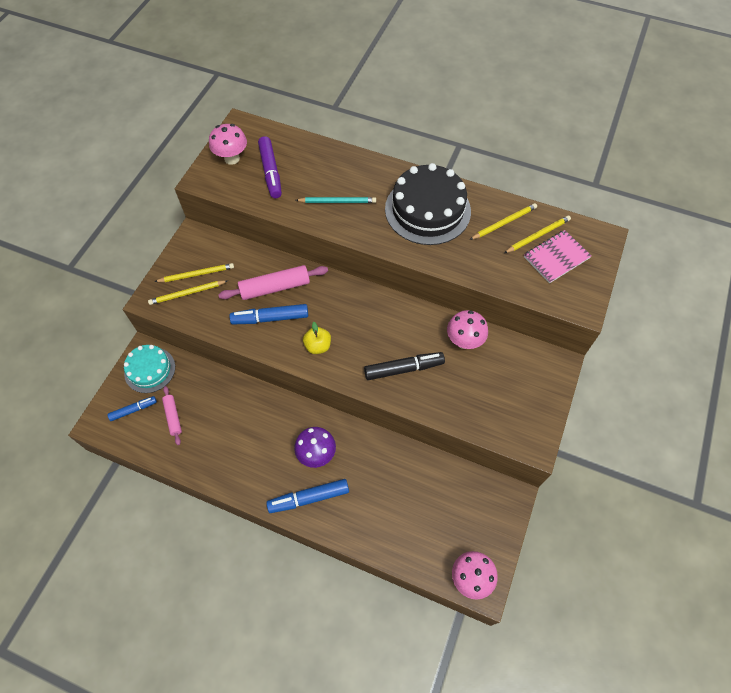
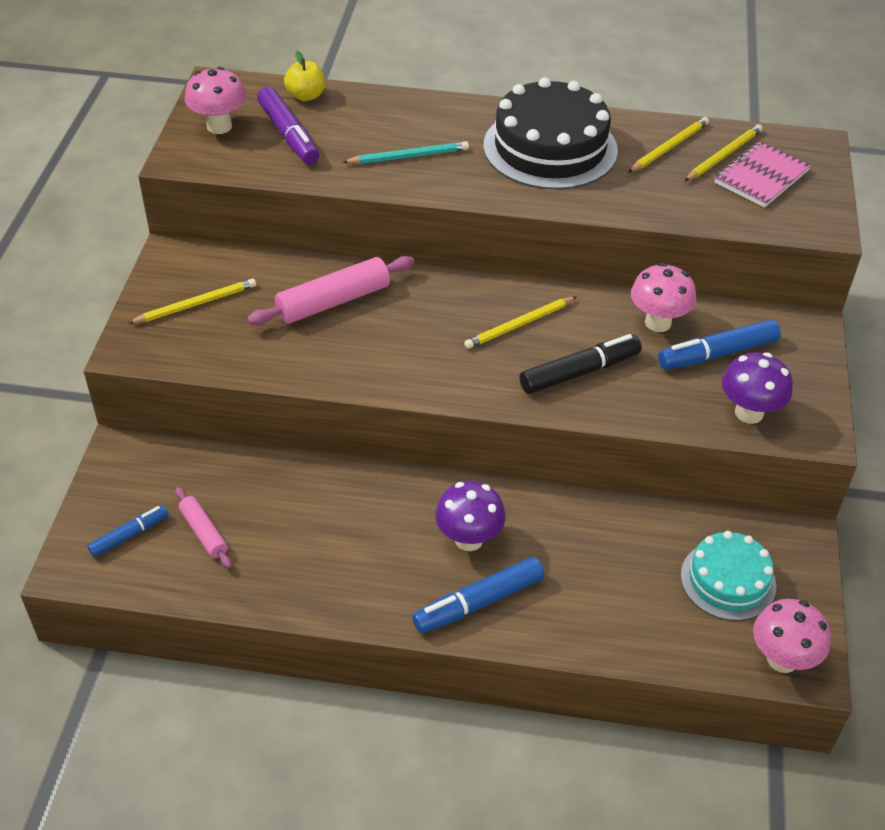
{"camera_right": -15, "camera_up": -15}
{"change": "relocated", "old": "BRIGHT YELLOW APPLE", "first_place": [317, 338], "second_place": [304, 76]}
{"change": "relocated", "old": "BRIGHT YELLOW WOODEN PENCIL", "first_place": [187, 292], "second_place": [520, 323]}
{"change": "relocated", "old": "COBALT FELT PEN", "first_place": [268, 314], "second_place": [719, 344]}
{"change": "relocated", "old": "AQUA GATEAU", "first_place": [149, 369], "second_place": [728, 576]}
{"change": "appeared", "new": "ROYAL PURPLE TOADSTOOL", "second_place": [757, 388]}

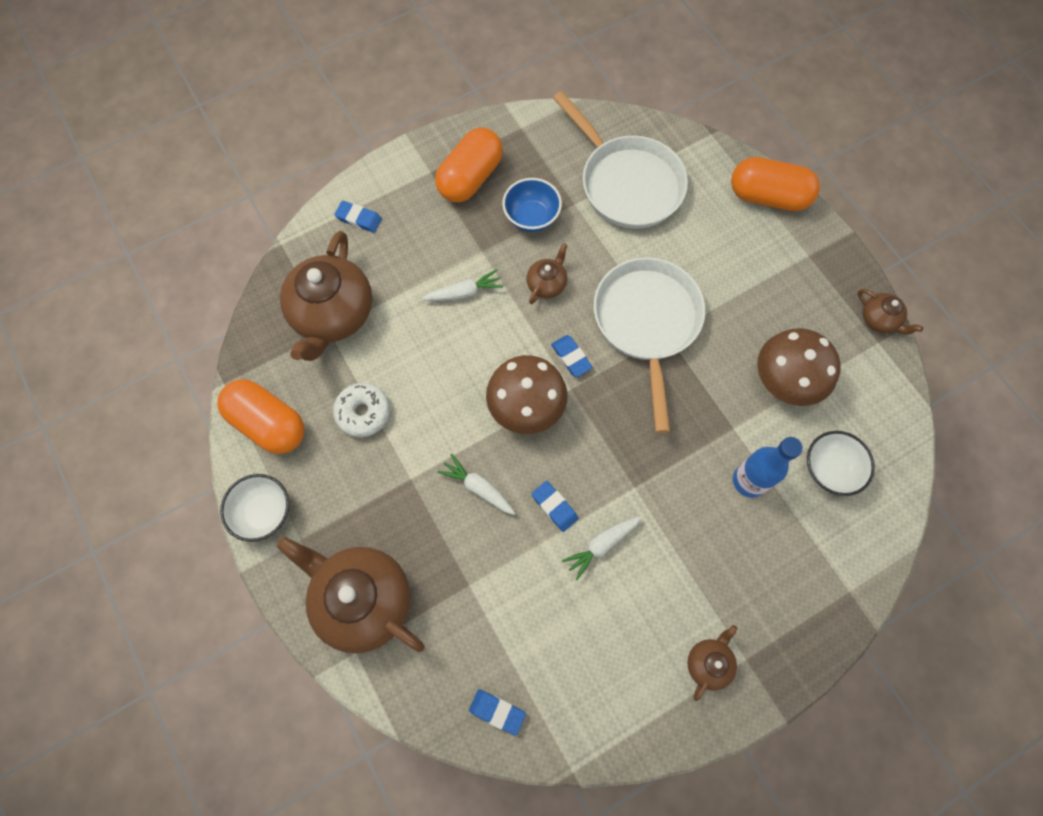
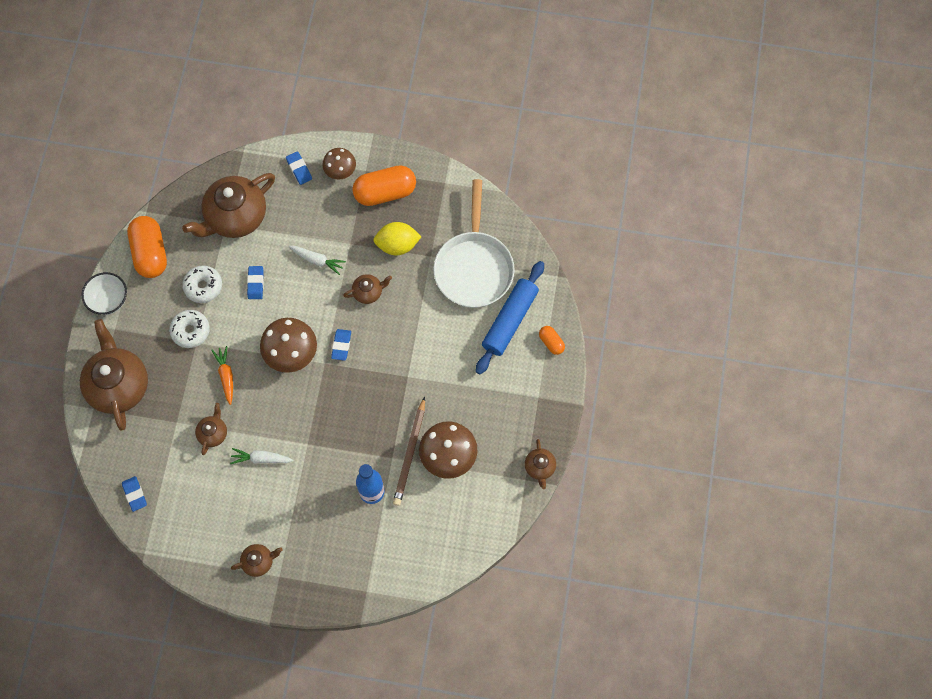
{"camera_right": 40, "camera_up": 0}
{"change": "appeared", "new": "PURE WHITE DOUGHNUT", "second_place": [189, 329]}
{"change": "appeared", "new": "DARK BROWN TEA POT", "second_place": [211, 429]}
{"change": "colour", "old": "PURE WHITE TOY CARROT", "new": "ORANGE-COLOURED TOY CARROT", "first_place": [476, 484], "second_place": [222, 375]}
{"change": "relocated", "old": "COBALT ERASER", "first_place": [555, 506], "second_place": [255, 282]}
{"change": "appeared", "new": "DARK BROWN TOADSTOOL", "second_place": [339, 164]}
{"change": "exchanged", "old": "COBALT DEEP DISH", "new": "BRIGHT YELLOW LEMON", "first_place": [532, 205], "second_place": [397, 238]}
{"change": "appeared", "new": "DARK BROWN WOODEN PENCIL", "second_place": [409, 451]}
{"change": "appeared", "new": "COBALT DOUGH ROLLER", "second_place": [510, 317]}
{"change": "size", "old": "ORANGE-COLOURED CAPSULE", "first_place": [775, 184], "second_place": [552, 340], "factor": 0.49}
{"change": "missing", "old": "PURE WHITE PAN", "first_place": [649, 345]}
{"change": "missing", "old": "PURE WHITE DEEP DISH", "first_place": [841, 463]}

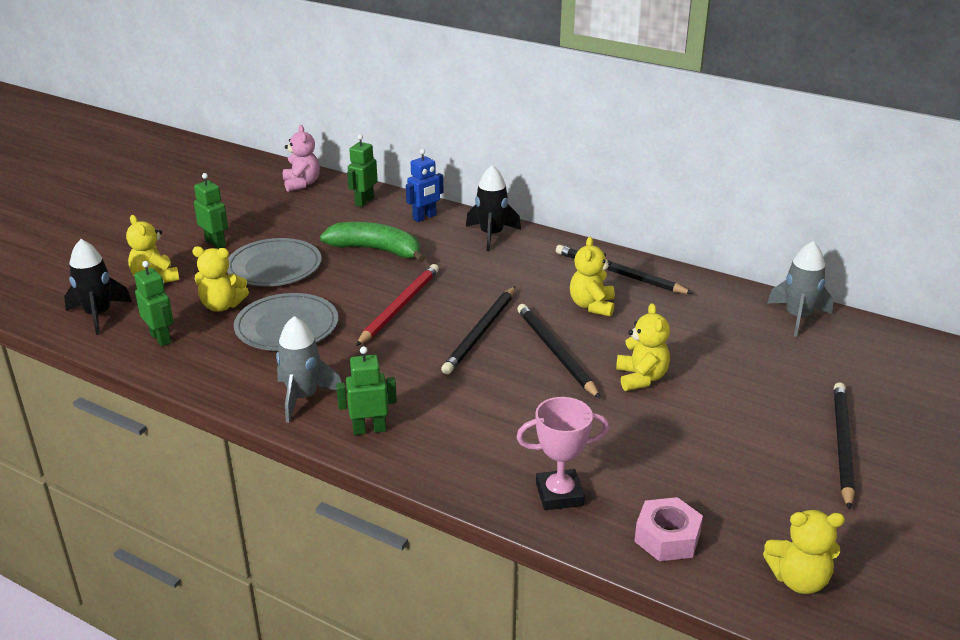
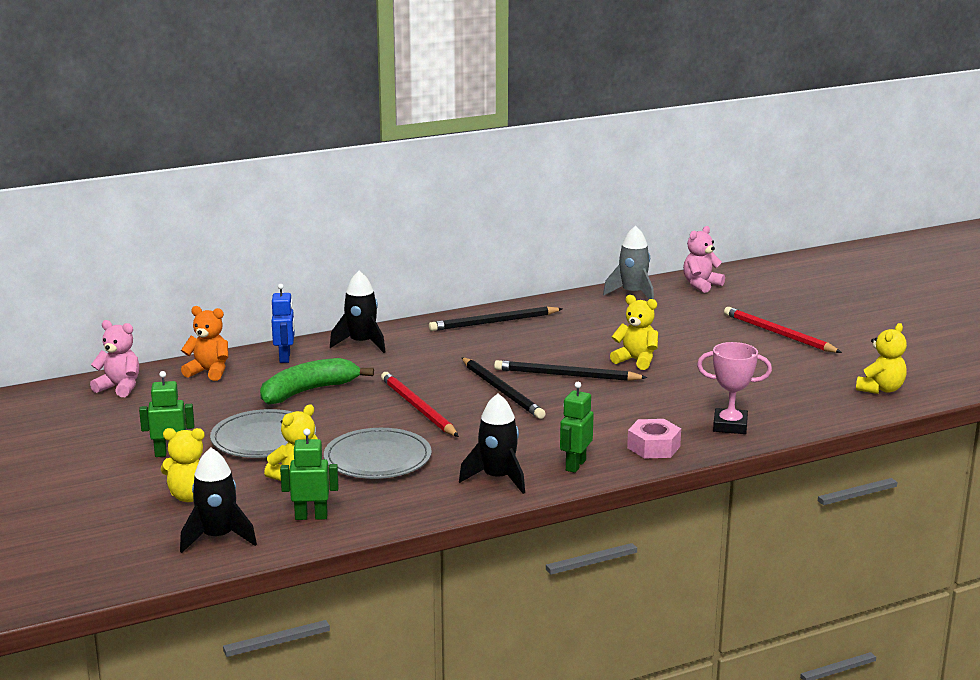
{"camera_right": -55, "camera_up": -10}
{"change": "exchanged", "old": "EMERALD ROBOT", "new": "ORANGE-COLOURED STUFFED BEAR", "first_place": [362, 170], "second_place": [204, 343]}
{"change": "colour", "old": "GREY ROCKET", "new": "JET-BLACK ROCKET", "first_place": [308, 369], "second_place": [492, 443]}
{"change": "relocated", "old": "ROSY HEXAGON NUT", "first_place": [668, 529], "second_place": [654, 438]}
{"change": "appeared", "new": "ROSY STUFFED BEAR", "second_place": [704, 259]}
{"change": "spun", "old": "ROSY AWARD CUP", "first_place": [563, 453], "second_place": [734, 388], "degrees": 75}
{"change": "colour", "old": "JET-BLACK WOODEN PENCIL", "new": "SCARLET WOODEN PENCIL", "first_place": [844, 446], "second_place": [783, 330]}
{"change": "missing", "old": "BRIGHT YELLOW STUFFED BEAR", "first_place": [592, 277]}

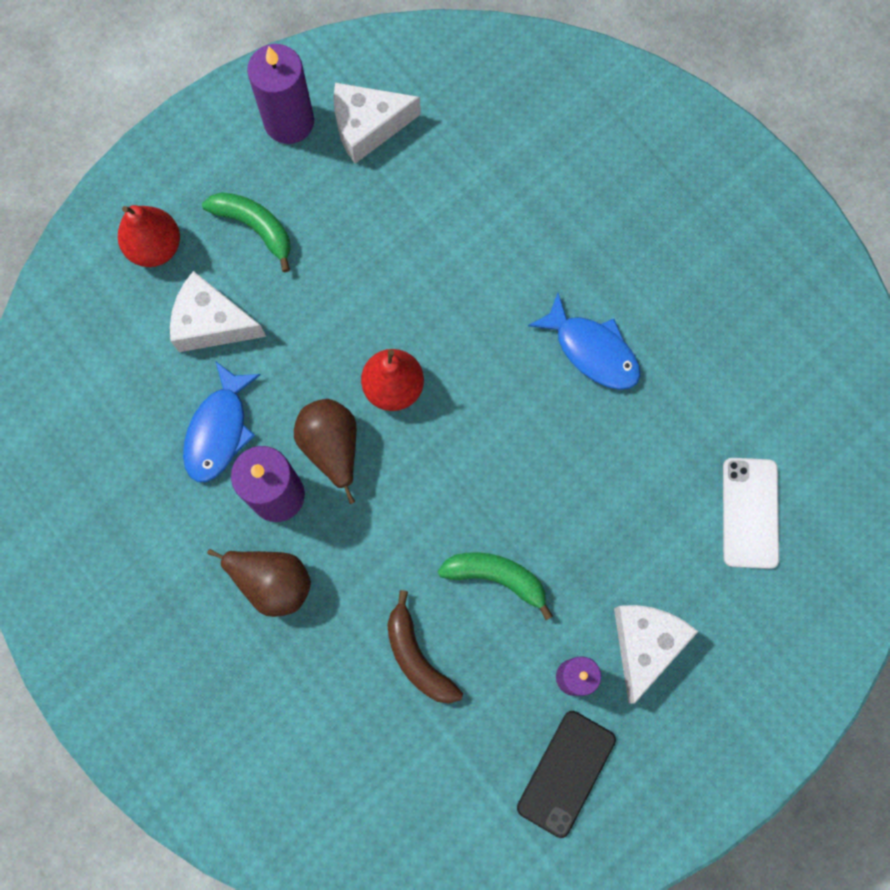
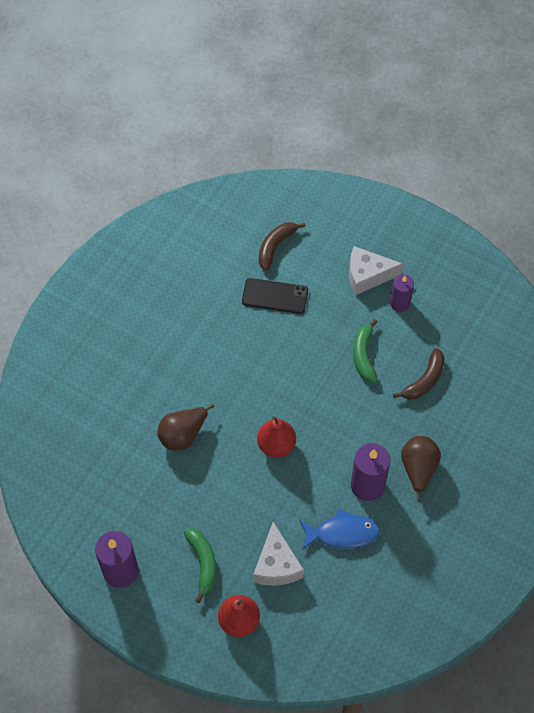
{"camera_right": -110, "camera_up": -15}
{"change": "relocated", "old": "DARK BROWN TOY PEAR", "first_place": [325, 451], "second_place": [186, 427]}
{"change": "spun", "old": "EMERALD TOY BANANA", "first_place": [246, 232], "second_place": [200, 566], "degrees": 150}
{"change": "relocated", "old": "JET-BLACK PHONE", "first_place": [566, 774], "second_place": [275, 296]}
{"change": "exchanged", "old": "PURE WHITE PHONE", "new": "DARK BROWN TOY BANANA", "first_place": [751, 513], "second_place": [282, 246]}
{"change": "missing", "old": "PURE WHITE PIECE OF CHEESE", "first_place": [377, 123]}
{"change": "missing", "old": "COBALT FISH FIGURE", "first_place": [584, 341]}

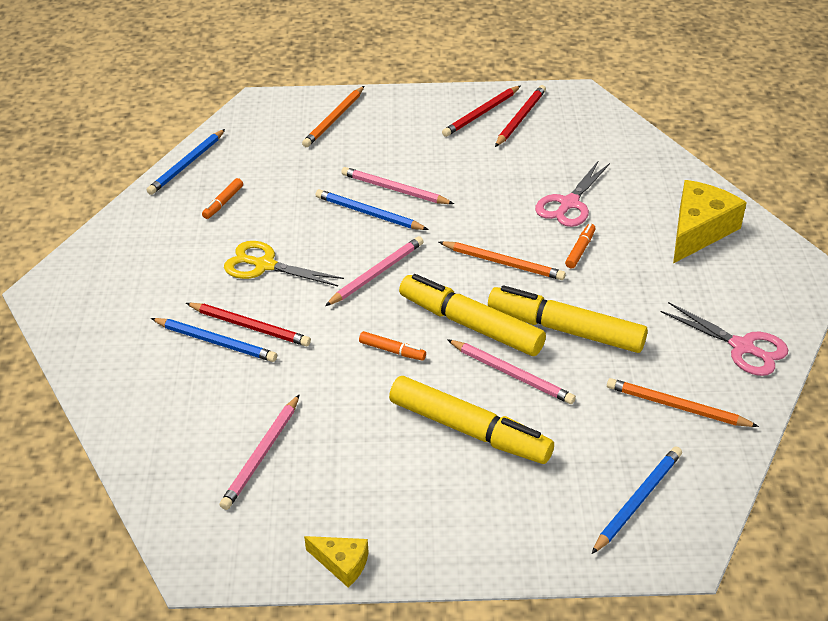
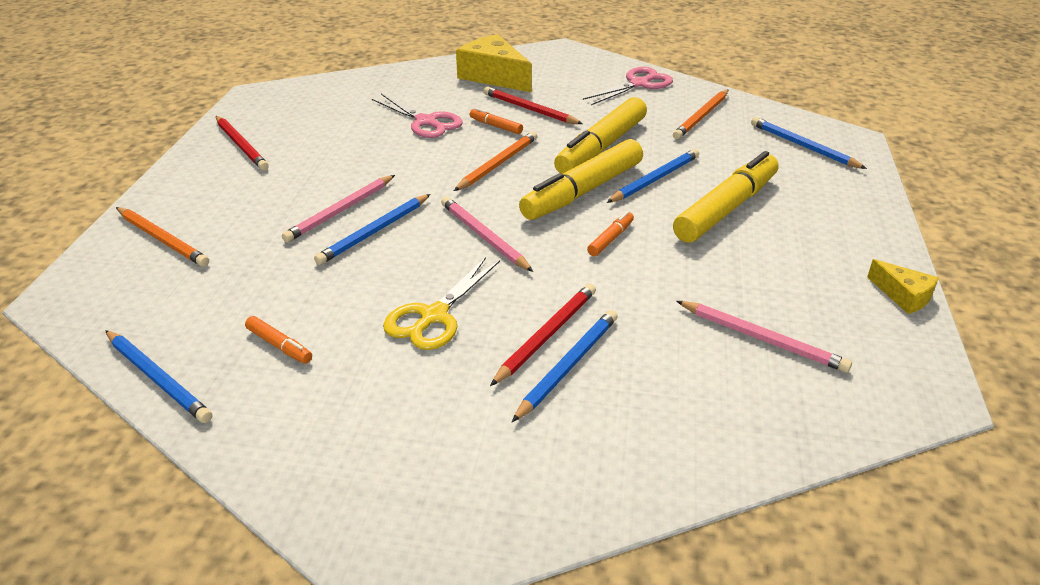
{"camera_right": -80, "camera_up": -5}
{"change": "relocated", "old": "SCARLET WOODEN PENCIL", "first_place": [520, 116], "second_place": [533, 105]}
{"change": "colour", "old": "ROSY WOODEN PENCIL", "new": "COBALT WOODEN PENCIL", "first_place": [511, 371], "second_place": [653, 176]}
{"change": "spun", "old": "BRIGHT YELLOW PIECE OF CHEESE", "first_place": [336, 562], "second_place": [903, 286], "degrees": 105}

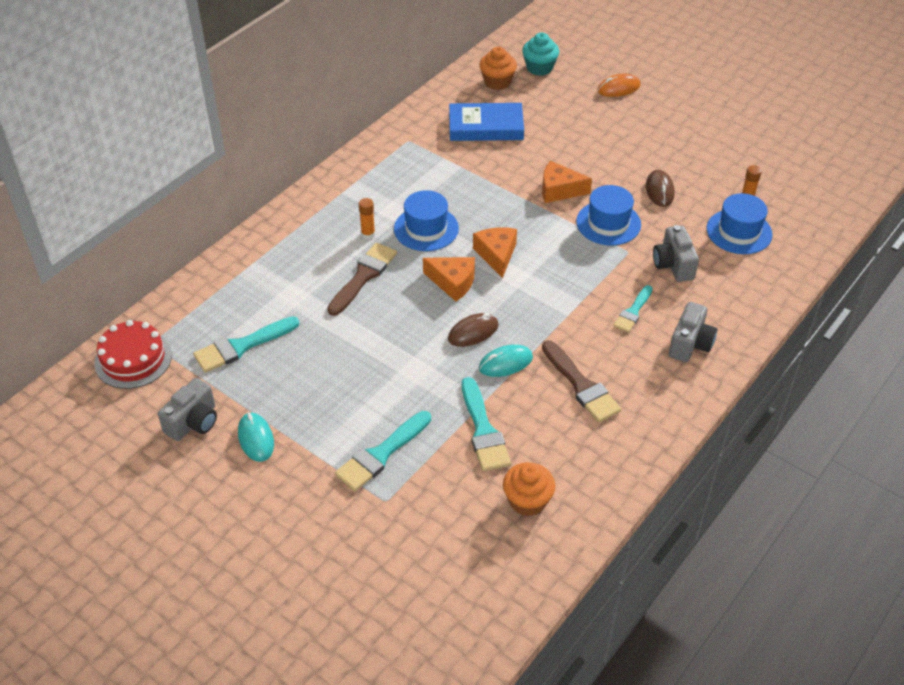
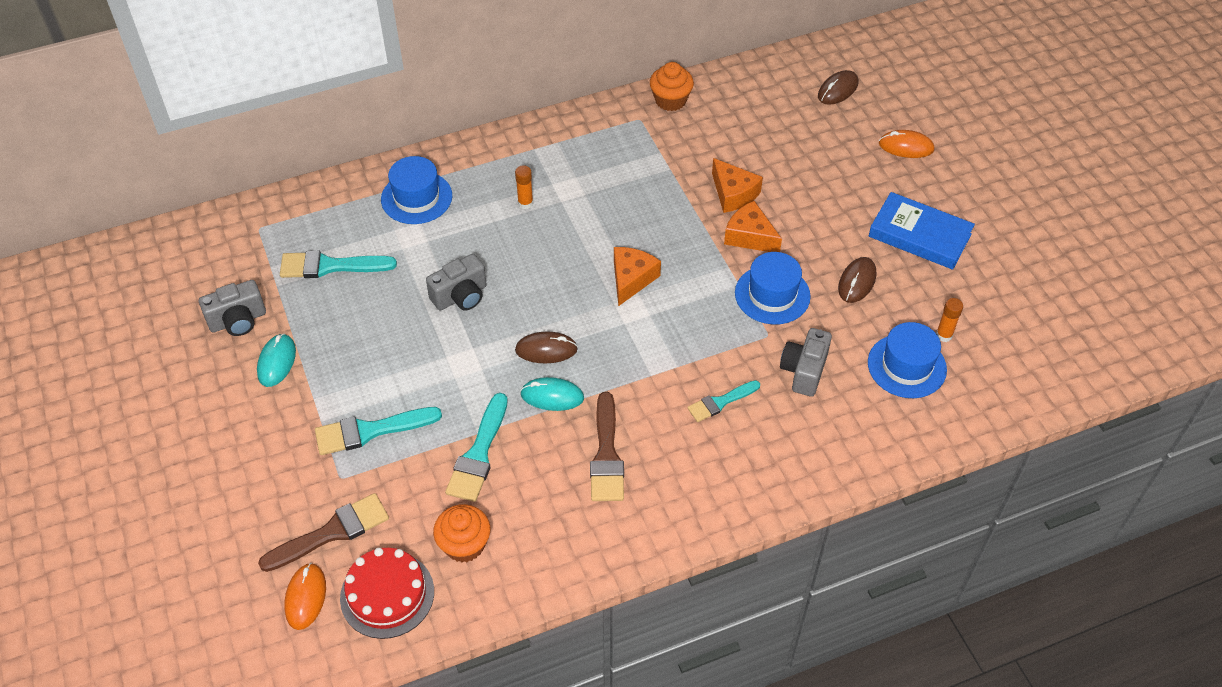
{"camera_right": 30, "camera_up": 5}
{"change": "relocated", "old": "DARK BROWN PAINT BRUSH", "first_place": [362, 279], "second_place": [323, 532]}
{"change": "appeared", "new": "ORANGE-COLOURED PC MOUSE", "second_place": [305, 596]}
{"change": "relocated", "old": "SCARLET GATEAU", "first_place": [133, 354], "second_place": [387, 593]}
{"change": "relocated", "old": "COBALT TALL HAT", "first_place": [426, 220], "second_place": [416, 190]}
{"change": "relocated", "old": "GREY COMPACT CAMERA", "first_place": [693, 332], "second_place": [456, 282]}
{"change": "relocated", "old": "ORANGE-COLOURED MUFFIN", "first_place": [498, 68], "second_place": [672, 86]}
{"change": "relocated", "old": "ORANGE-COLOURED PIECE OF CHEESE", "first_place": [449, 279], "second_place": [737, 185]}
{"change": "exchanged", "old": "AQUA MUFFIN", "new": "DARK BROWN PC MOUSE", "first_place": [540, 54], "second_place": [838, 87]}
{"change": "relocated", "old": "COBALT HARDCOVER", "first_place": [486, 122], "second_place": [922, 231]}

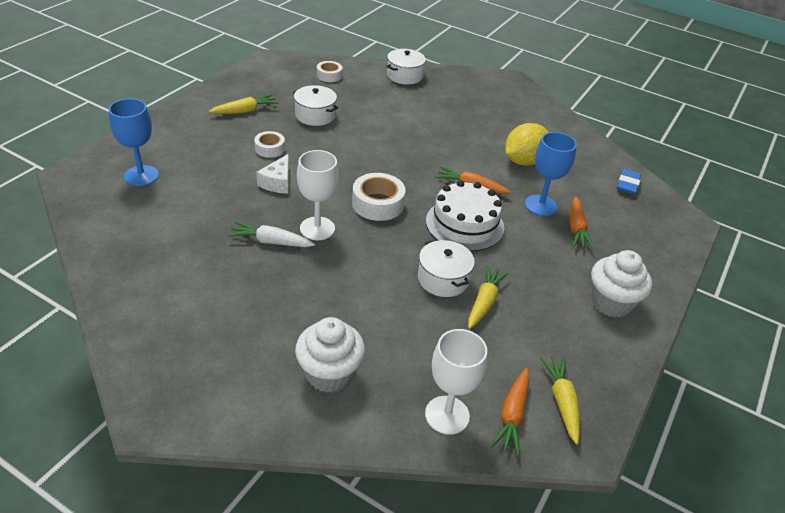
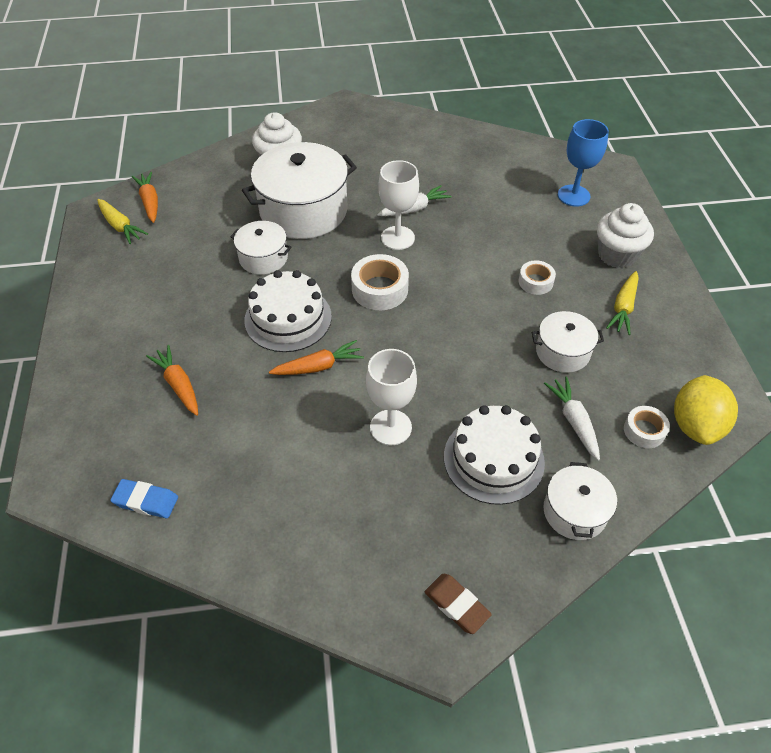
{"camera_right": 145, "camera_up": 10}
{"change": "spun", "old": "COBALT ERASER", "first_place": [629, 182], "second_place": [144, 498], "degrees": -60}
{"change": "appeared", "new": "PURE WHITE STOCKPOT", "second_place": [299, 190]}
{"change": "relocated", "old": "PURE WHITE WINE GLASS", "first_place": [456, 382], "second_place": [391, 397]}
{"change": "appeared", "new": "DARK BROWN ERASER", "second_place": [458, 604]}
{"change": "appeared", "new": "PURE WHITE GATEAU", "second_place": [494, 455]}
{"change": "appeared", "new": "PURE WHITE TOY CARROT", "second_place": [572, 419]}
{"change": "relocated", "old": "PURE WHITE MUFFIN", "first_place": [621, 284], "second_place": [625, 235]}
{"change": "relocated", "old": "BRIGHT YELLOW LEMON", "first_place": [527, 144], "second_place": [706, 410]}
{"change": "missing", "old": "PURE WHITE PIECE OF CHEESE", "first_place": [272, 173]}
{"change": "missing", "old": "BRIGHT YELLOW TOY CARROT", "first_place": [488, 297]}
{"change": "missing", "old": "COBALT WINE GLASS", "first_place": [551, 174]}

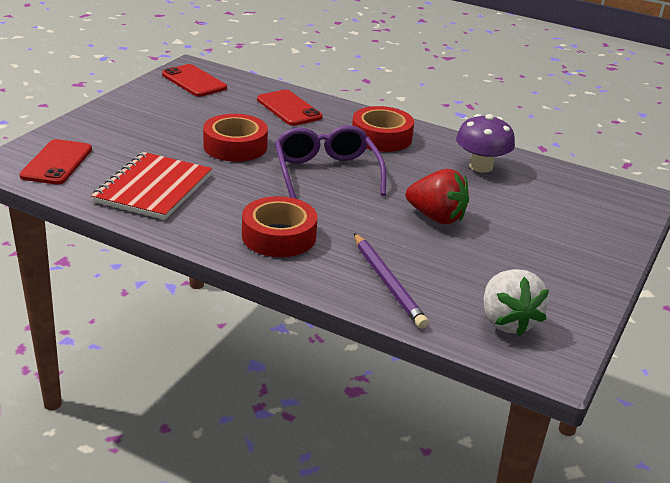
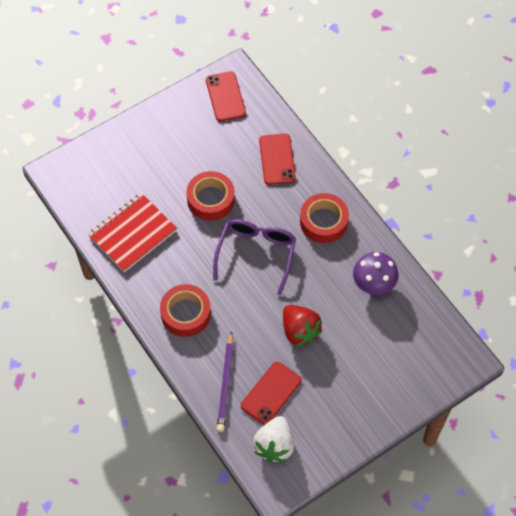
{"camera_right": 30, "camera_up": 30}
{"change": "relocated", "old": "SCARLET PHONE", "first_place": [56, 162], "second_place": [271, 393]}

